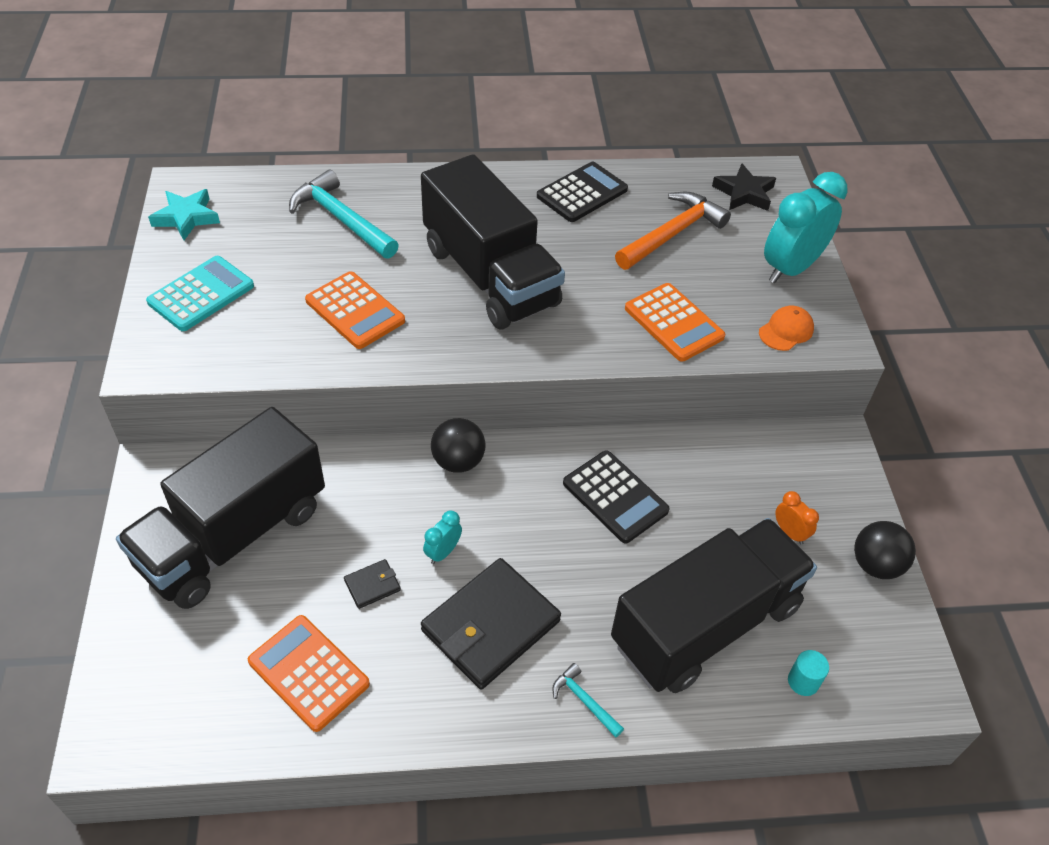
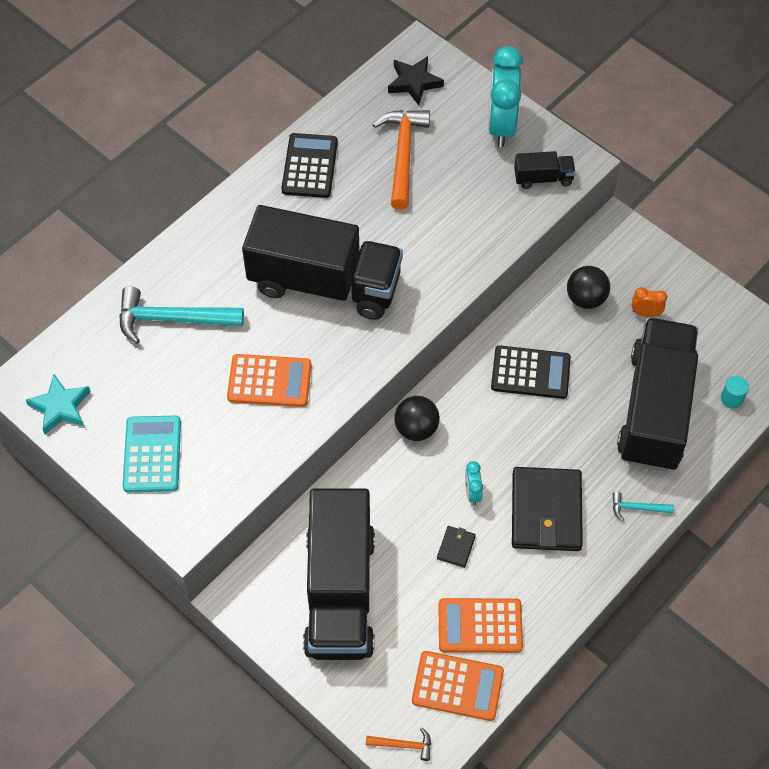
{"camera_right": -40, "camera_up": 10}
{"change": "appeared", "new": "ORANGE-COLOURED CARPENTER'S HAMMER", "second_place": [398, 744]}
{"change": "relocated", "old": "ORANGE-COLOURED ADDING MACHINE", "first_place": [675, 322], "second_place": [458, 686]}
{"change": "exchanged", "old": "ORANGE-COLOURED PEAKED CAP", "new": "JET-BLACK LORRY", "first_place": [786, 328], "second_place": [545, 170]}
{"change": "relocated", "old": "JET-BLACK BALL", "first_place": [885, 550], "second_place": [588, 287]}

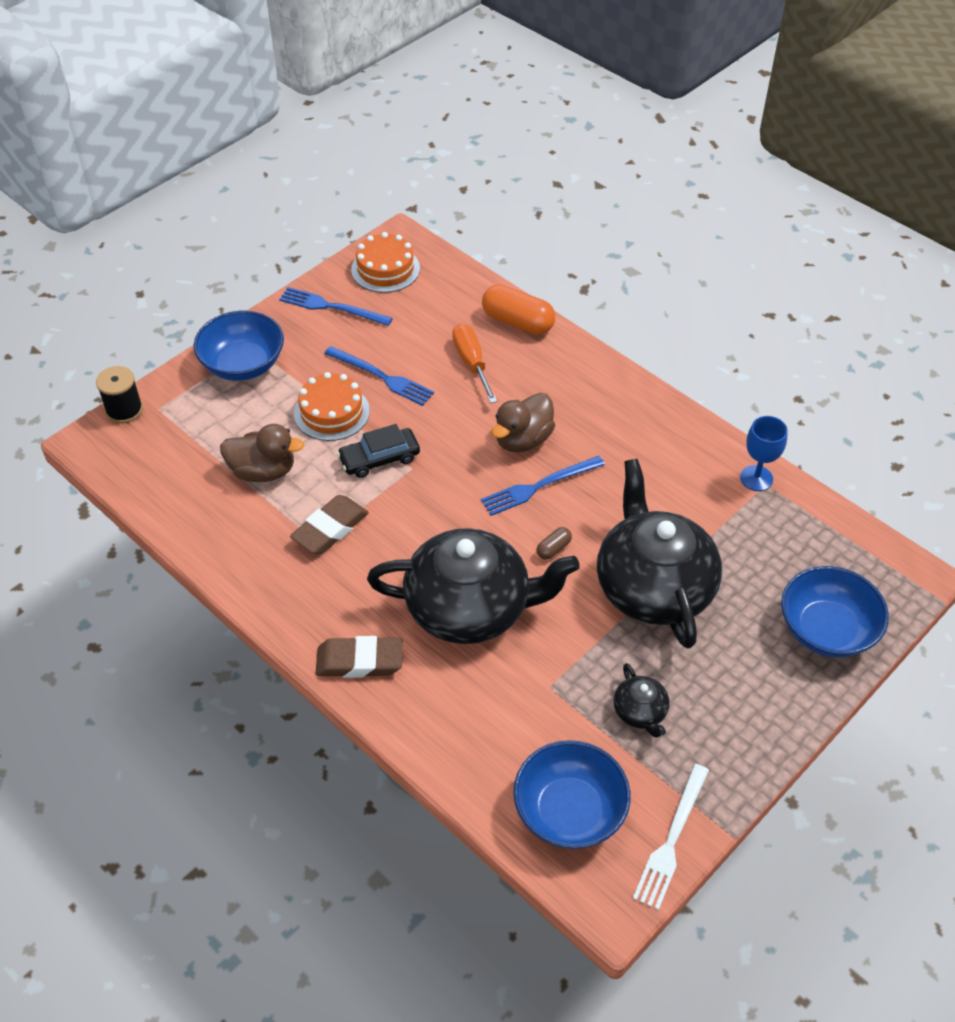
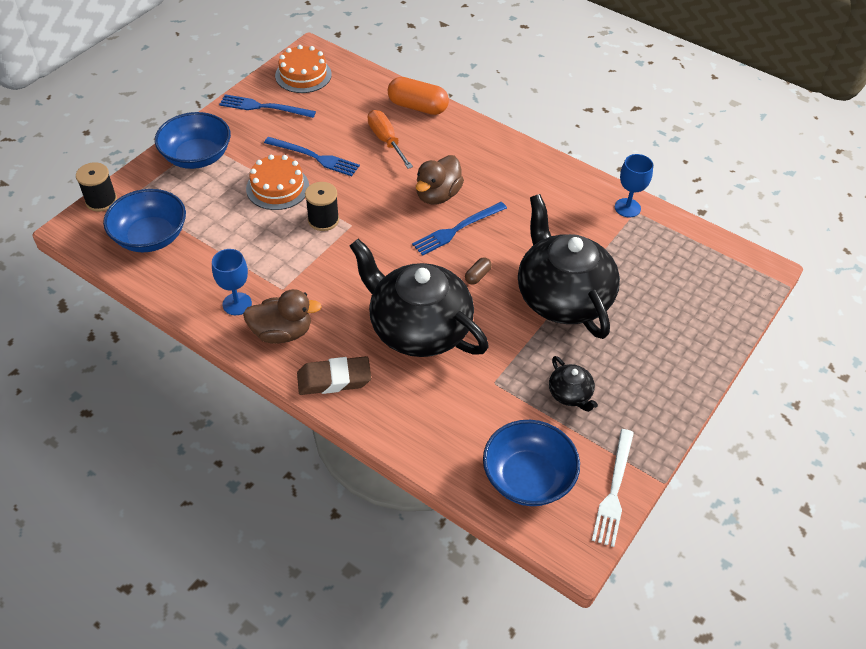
{"camera_right": -10, "camera_up": 0}
{"change": "relocated", "old": "COBALT DEEP DISH", "first_place": [835, 611], "second_place": [144, 220]}
{"change": "appeared", "new": "COBALT WINE GLASS", "second_place": [232, 282]}
{"change": "relocated", "old": "DARK BROWN RUBBER DUCK", "first_place": [262, 453], "second_place": [282, 316]}
{"change": "exchanged", "old": "JET-BLACK CAR", "new": "JET-BLACK SPOOL", "first_place": [378, 451], "second_place": [322, 206]}
{"change": "spun", "old": "JET-BLACK TEA POT", "first_place": [473, 586], "second_place": [419, 298], "degrees": -135}
{"change": "missing", "old": "DARK BROWN ERASER", "first_place": [329, 524]}

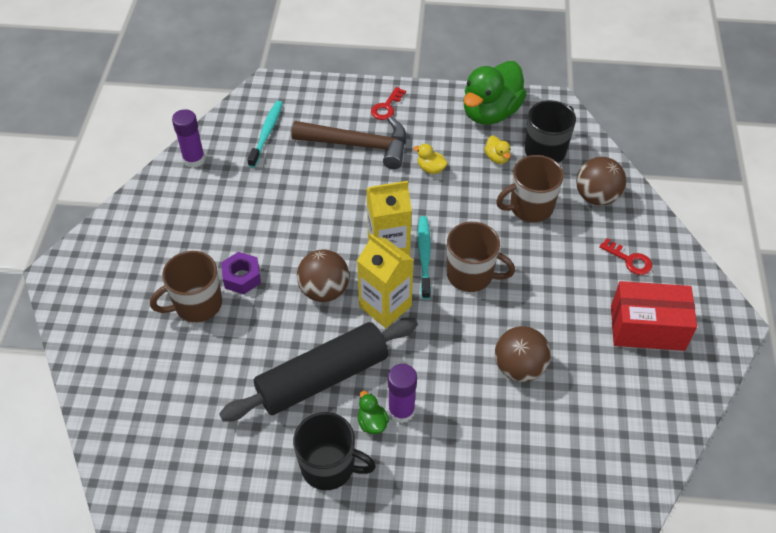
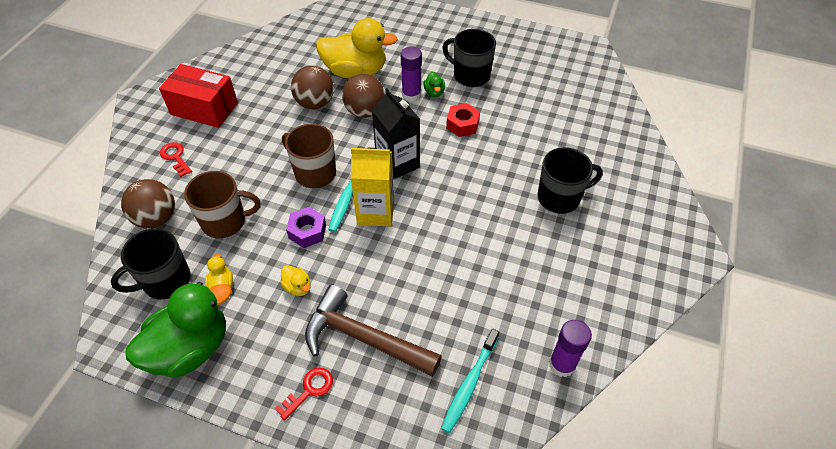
{"camera_right": -165, "camera_up": 0}
{"change": "relocated", "old": "ROYAL PURPLE HEXAGON NUT", "first_place": [241, 273], "second_place": [306, 227]}
{"change": "appeared", "new": "BRIGHT YELLOW RUBBER DUCK", "second_place": [357, 48]}
{"change": "relocated", "old": "DARK BROWN BALL", "first_place": [323, 275], "second_place": [363, 96]}
{"change": "colour", "old": "BRIGHT YELLOW JUICE CARTON", "new": "JET-BLACK JUICE CARTON", "first_place": [385, 281], "second_place": [396, 134]}
{"change": "exchanged", "old": "JET-BLACK DOUGH ROLLER", "new": "SCARLET HEXAGON NUT", "first_place": [318, 369], "second_place": [463, 120]}
{"change": "colour", "old": "DARK BROWN COFFEE MUG", "new": "JET-BLACK COFFEE MUG", "first_place": [186, 286], "second_place": [570, 180]}

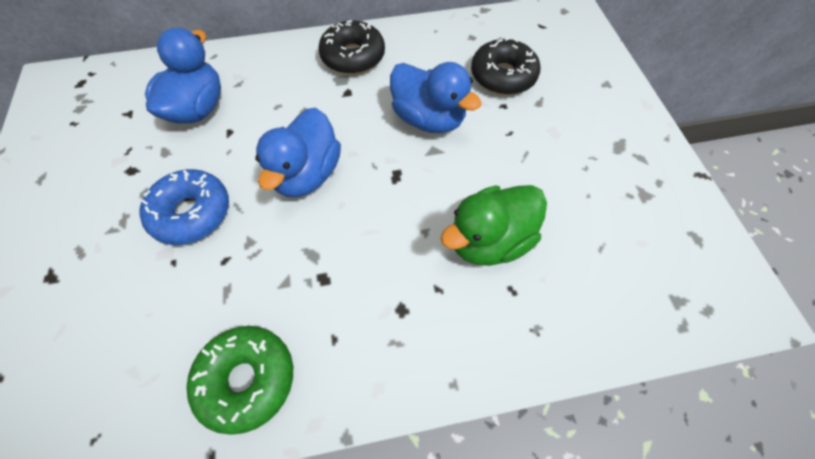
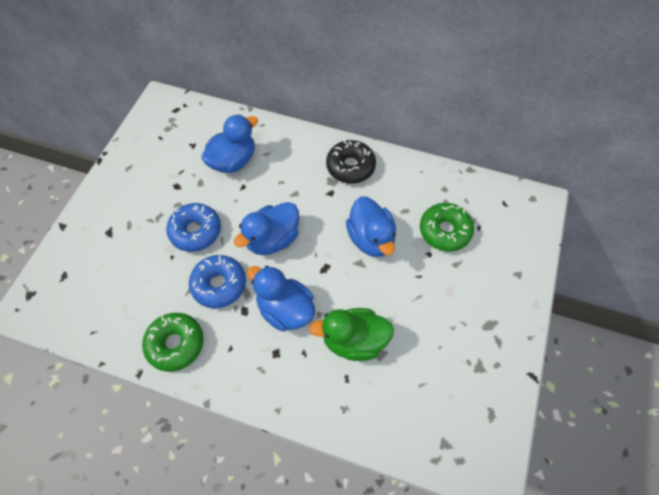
{"camera_right": 30, "camera_up": 0}
{"change": "appeared", "new": "COBALT DOUGHNUT", "second_place": [217, 281]}
{"change": "appeared", "new": "COBALT RUBBER DUCK", "second_place": [281, 298]}
{"change": "colour", "old": "JET-BLACK DOUGHNUT", "new": "EMERALD DOUGHNUT", "first_place": [505, 66], "second_place": [447, 227]}

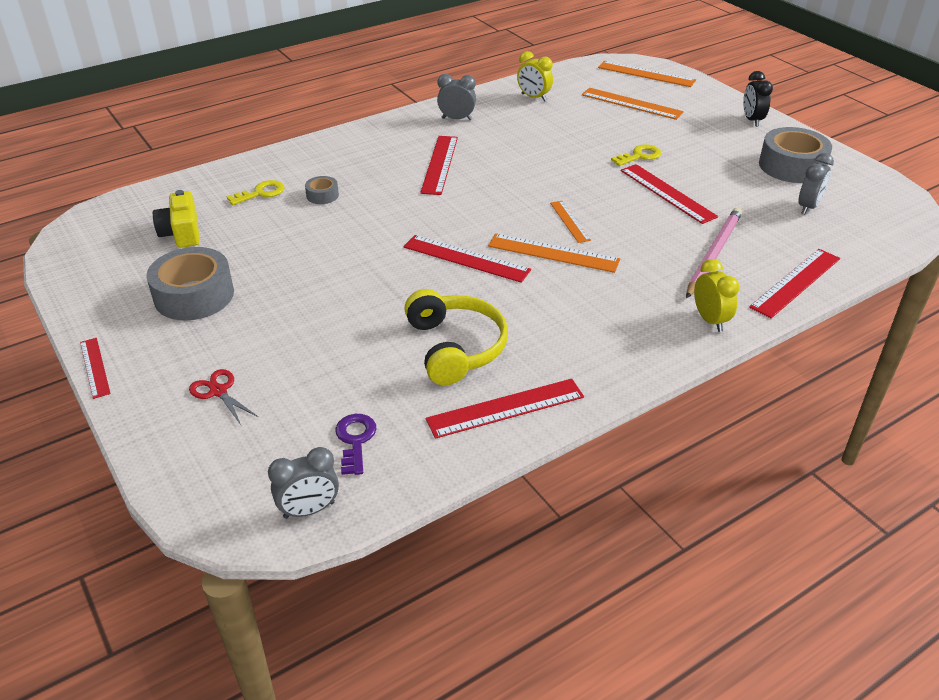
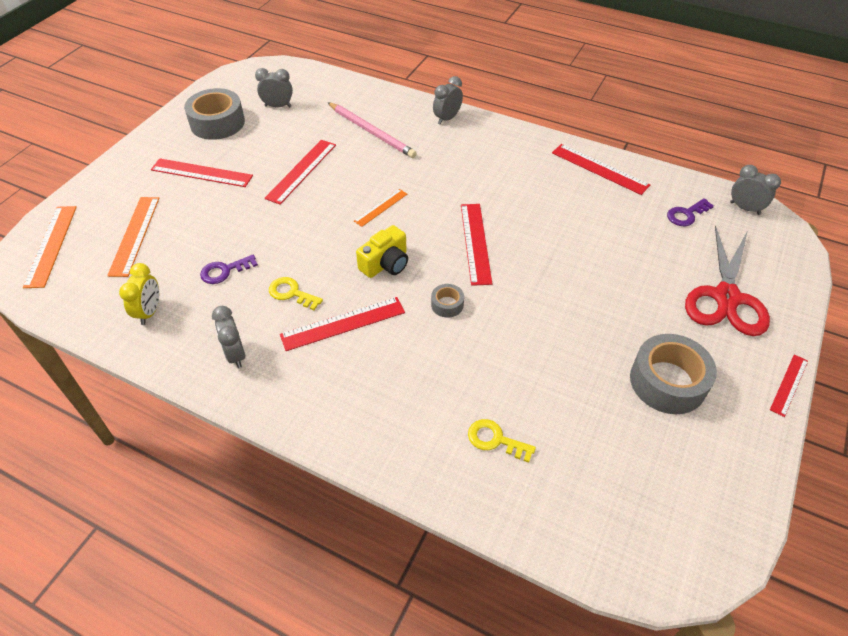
{"camera_right": -120, "camera_up": 10}
{"change": "relocated", "old": "SCARLET RULER", "first_place": [794, 283], "second_place": [202, 172]}
{"change": "appeared", "new": "ROYAL PURPLE KEY", "second_place": [229, 269]}
{"change": "relocated", "old": "BRIGHT YELLOW KEY", "first_place": [636, 155], "second_place": [296, 293]}
{"change": "spun", "old": "ROSY WOODEN PENCIL", "first_place": [714, 253], "second_place": [372, 130], "degrees": -135}
{"change": "relocated", "old": "BRIGHT YELLOW COMPACT CAMERA", "first_place": [176, 219], "second_place": [382, 251]}
{"change": "relocated", "old": "GREY TAPE", "first_place": [322, 190], "second_place": [447, 301]}
{"change": "colour", "old": "BRIGHT YELLOW CLOCK", "new": "GREY CLOCK", "first_place": [717, 295], "second_place": [448, 100]}
{"change": "size", "old": "SCARLET PAIR OF SCISSORS", "first_place": [223, 397], "second_place": [727, 280], "factor": 2.26}
{"change": "missing", "old": "BRIGHT YELLOW HEADSET", "first_place": [456, 337]}
{"change": "missing", "old": "ORANGE-COLOURED RULER", "first_place": [554, 253]}
{"change": "missing", "old": "JET-BLACK CLOCK", "first_place": [758, 99]}

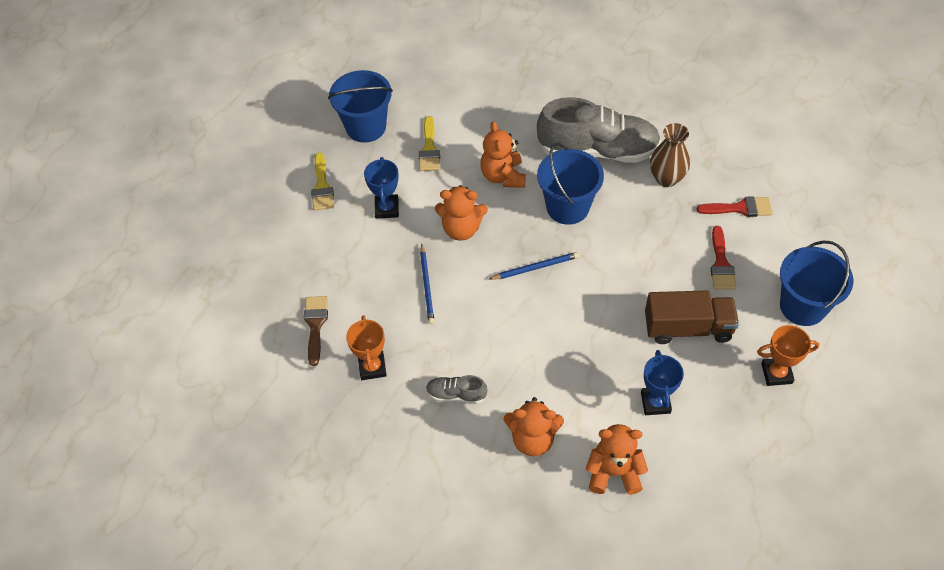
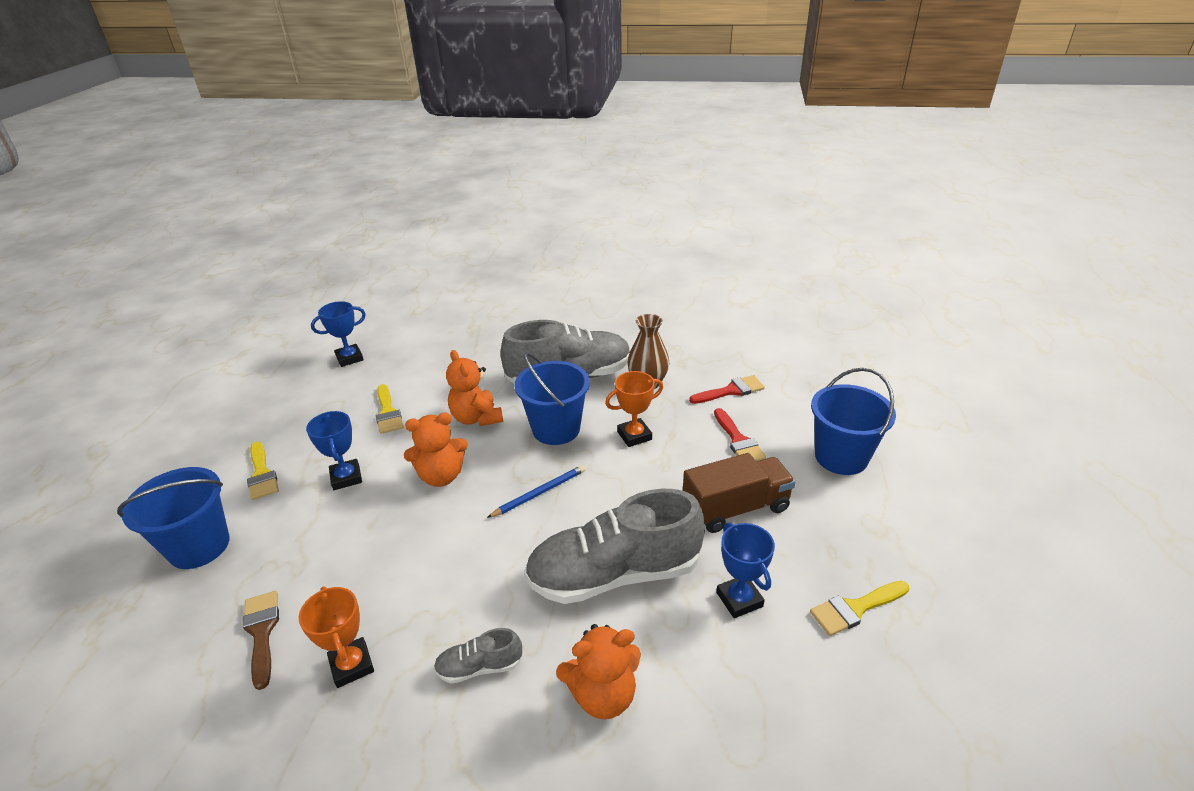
{"camera_right": -20, "camera_up": -20}
{"change": "relocated", "old": "COBALT SAND BUCKET", "first_place": [360, 106], "second_place": [173, 518]}
{"change": "appeared", "new": "COBALT AWARD CUP", "second_place": [338, 334]}
{"change": "appeared", "new": "GREY SNEAKER", "second_place": [614, 546]}
{"change": "relocated", "old": "ORANGE-COLOURED AWARD CUP", "first_place": [788, 355], "second_place": [634, 409]}
{"change": "appeared", "new": "BRIGHT YELLOW PAINT BRUSH", "second_place": [859, 608]}
{"change": "missing", "old": "COBALT WOODEN PENCIL", "first_place": [427, 284]}
{"change": "missing", "old": "ORANGE-COLOURED STUFFED BEAR", "first_place": [617, 459]}

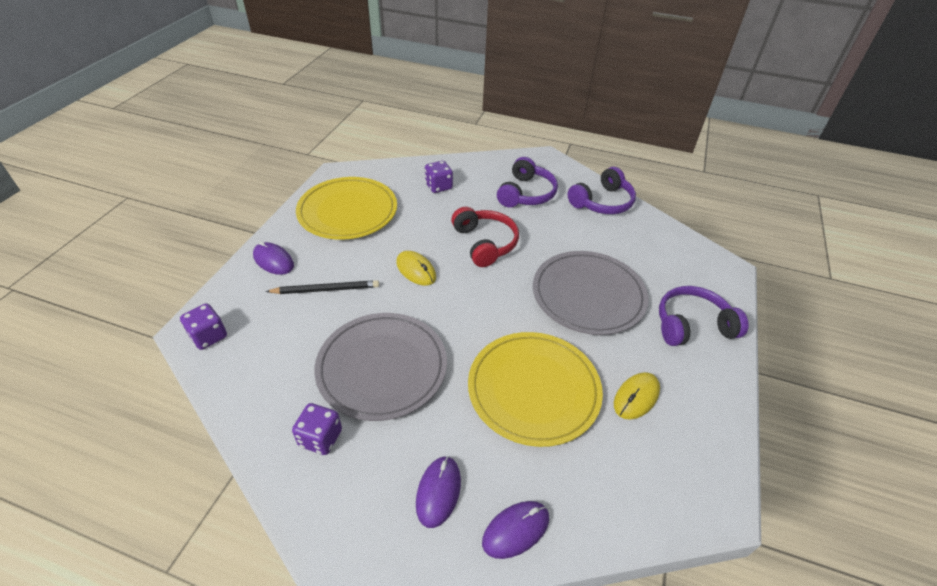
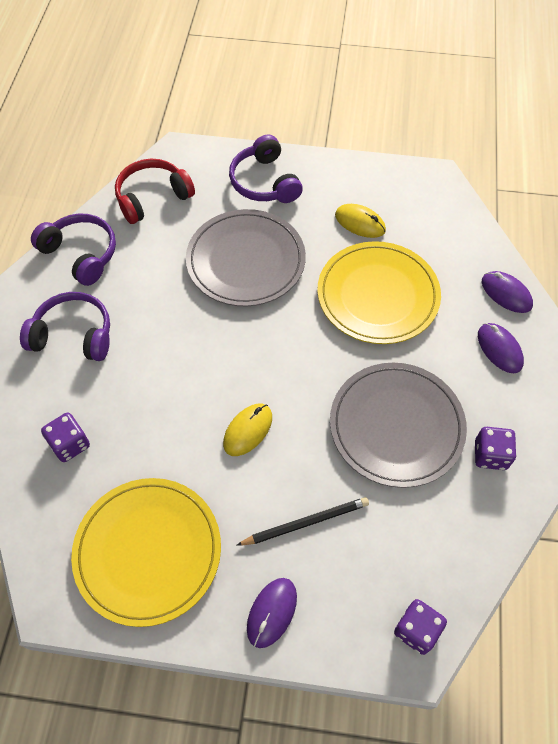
{"camera_right": -100, "camera_up": 15}
{"change": "relocated", "old": "SCARLET HEADSET", "first_place": [485, 237], "second_place": [155, 191]}
{"change": "spun", "old": "JET-BLACK WOODEN PENCIL", "first_place": [322, 287], "second_place": [302, 521], "degrees": 90}
{"change": "spun", "old": "ROYAL PURPLE PC MOUSE", "first_place": [438, 492], "second_place": [501, 348], "degrees": 60}

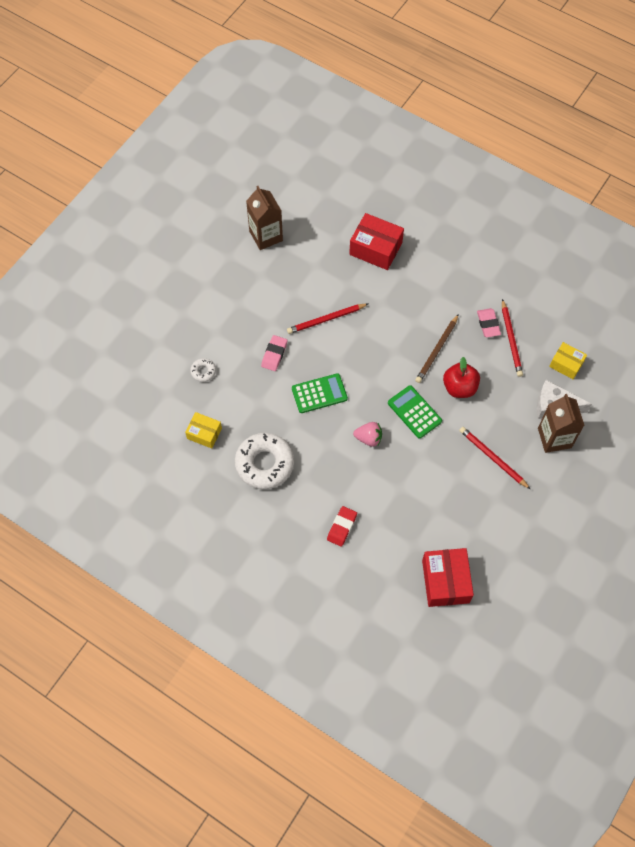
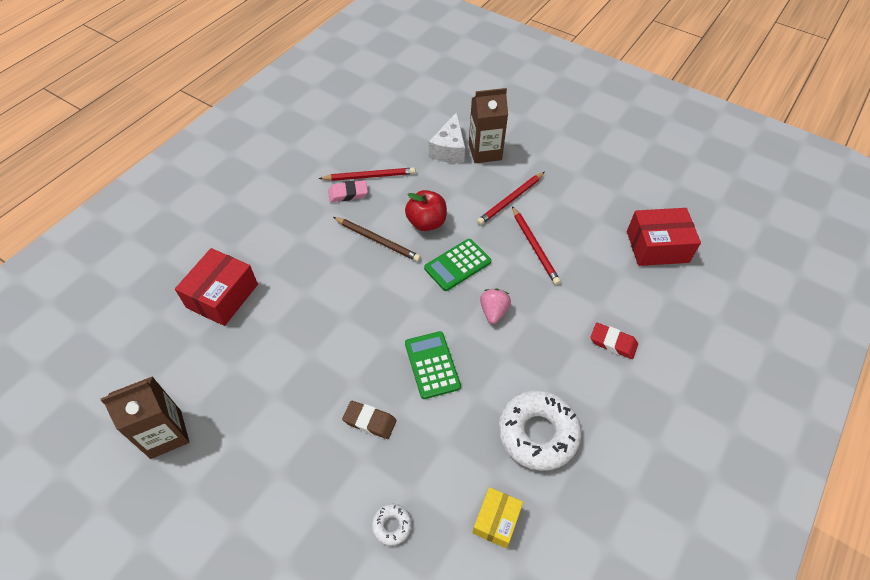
{"camera_right": -90, "camera_up": -10}
{"change": "colour", "old": "ROSY ERASER", "new": "DARK BROWN ERASER", "first_place": [274, 353], "second_place": [369, 420]}
{"change": "relocated", "old": "SCARLET WOODEN PENCIL", "first_place": [327, 319], "second_place": [536, 245]}
{"change": "missing", "old": "BRIGHT YELLOW PACKAGE", "first_place": [568, 360]}

